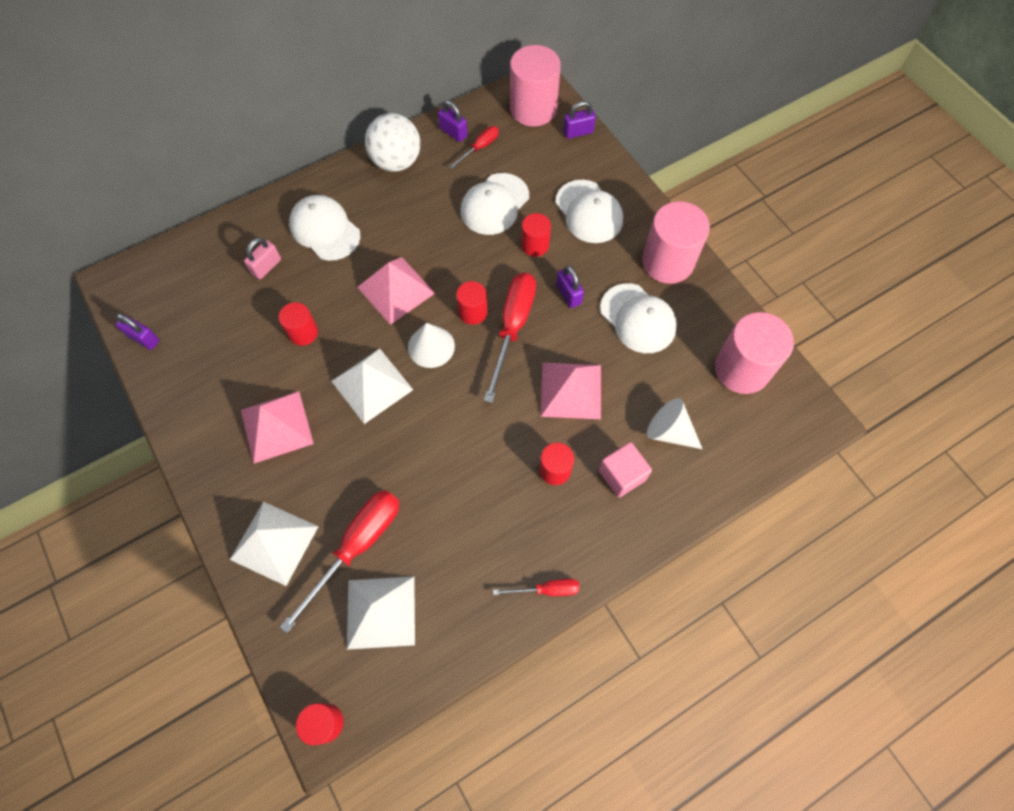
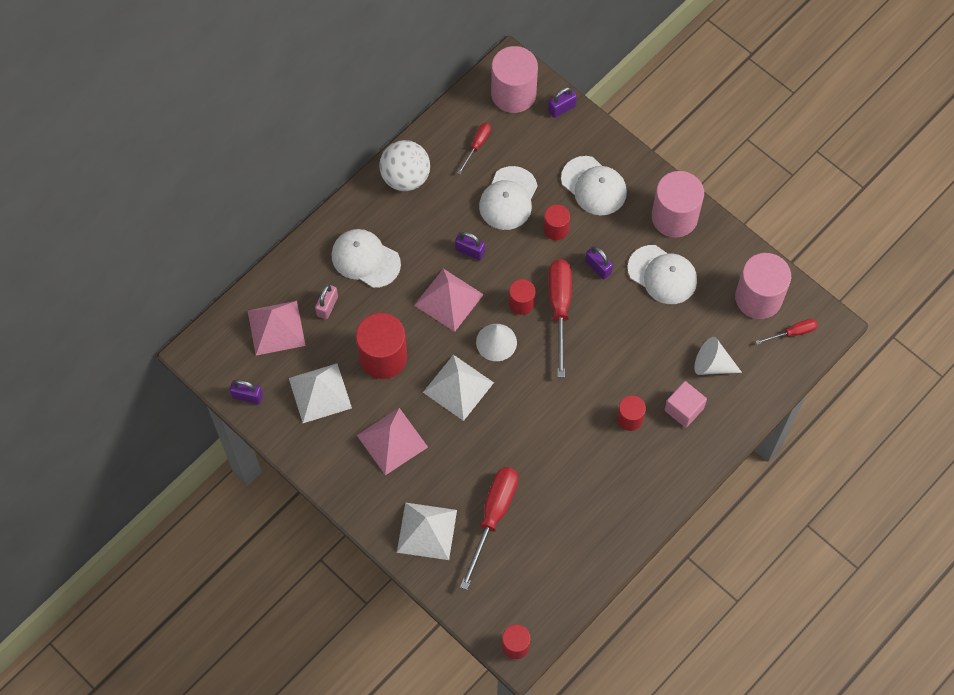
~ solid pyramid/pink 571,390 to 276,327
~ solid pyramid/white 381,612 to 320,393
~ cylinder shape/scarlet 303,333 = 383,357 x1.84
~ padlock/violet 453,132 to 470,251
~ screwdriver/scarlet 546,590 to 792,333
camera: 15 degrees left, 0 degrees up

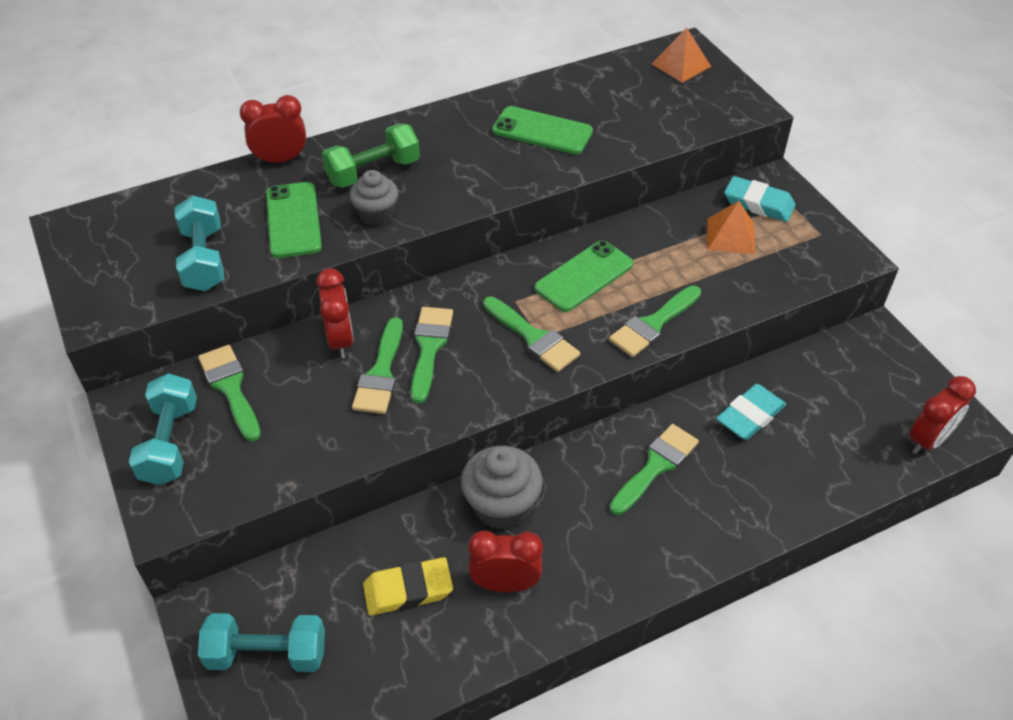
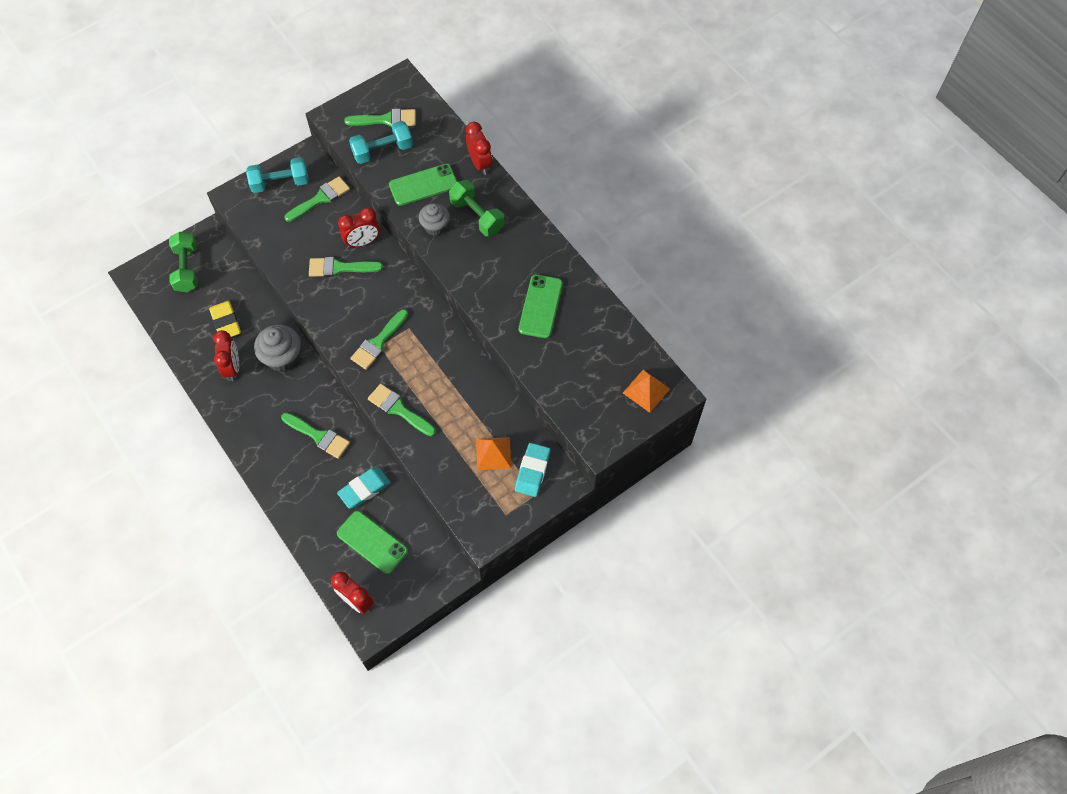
~ free weight/aqua 267,654 to free weight/leaf-green 187,269
~ gum eraser/aqua 750,416 = 364,489 75 degrees counterclockwise
~ phone/leaf-green 584,276 to 372,542
~ brush/leaf-green 429,348 to 386,120
camera: 80 degrees right, 15 degrees up

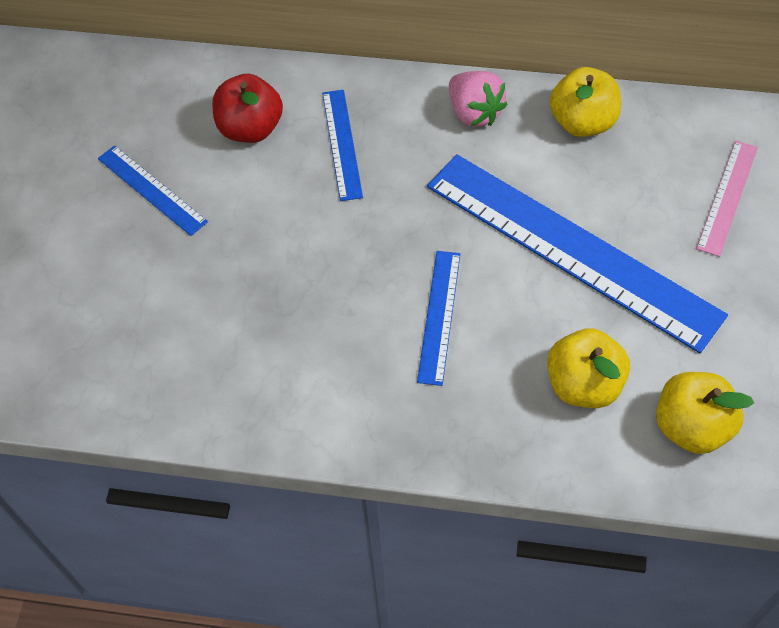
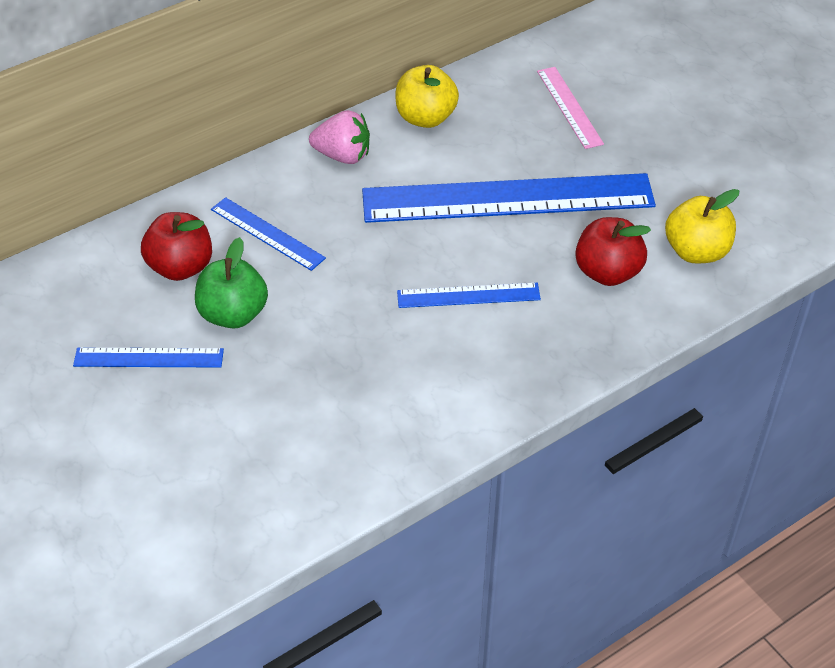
+ apple/leaf-green 233,314
~ measuring stick/cobalt 439,316 = 468,296 60 degrees counterclockwise
~ apple/golden 583,384 to apple/scarlet 607,272
camera: 45 degrees left, 10 degrees down

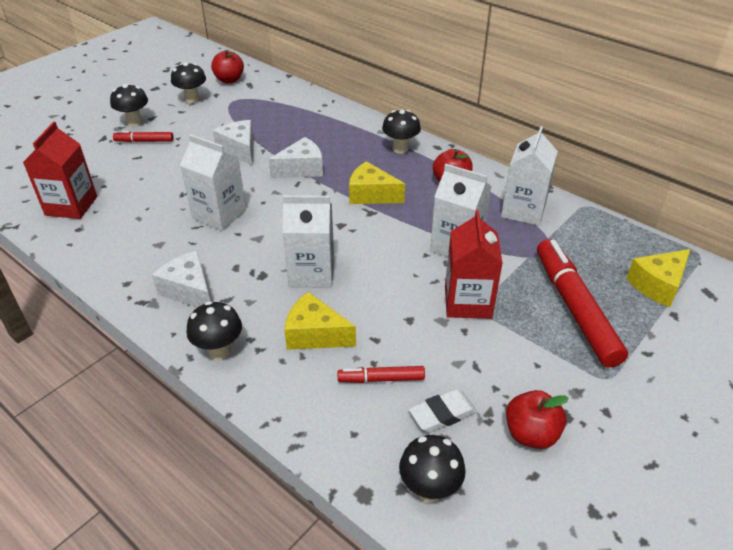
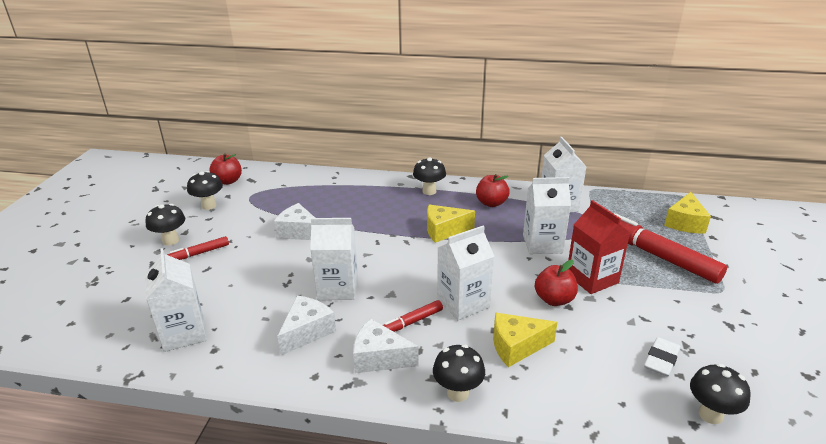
~ juice carton/scarlet 71,206 to juice carton/white 184,333
~ cheese/white 301,169 to 307,332
~ felt pen/scarlet 381,379 to 411,322
~ apple/scarlet 531,434 to 554,299
camera: 30 degrees left, 10 degrees down

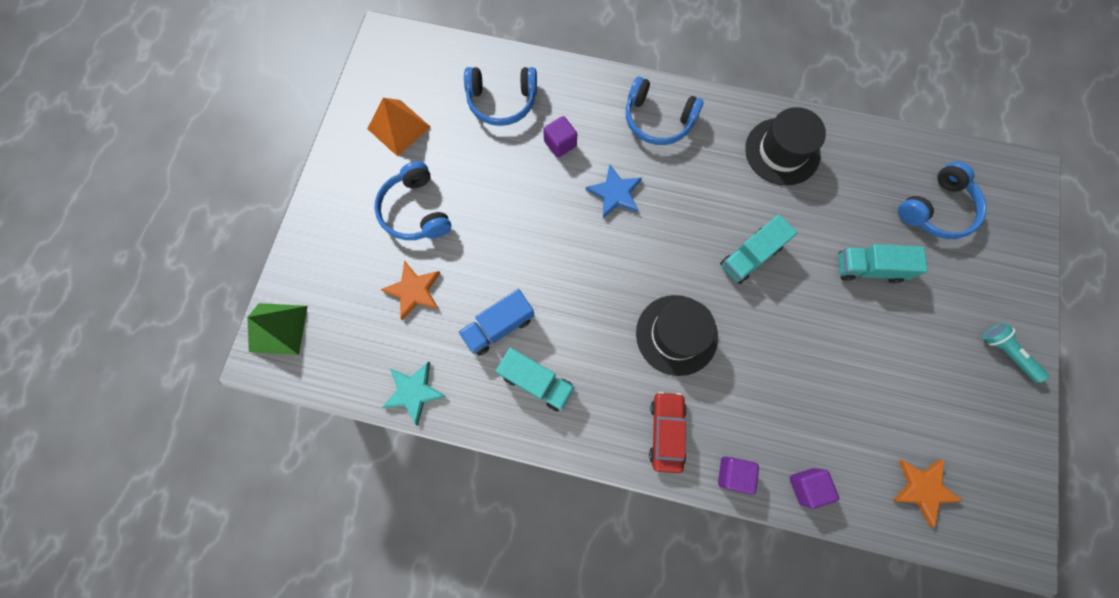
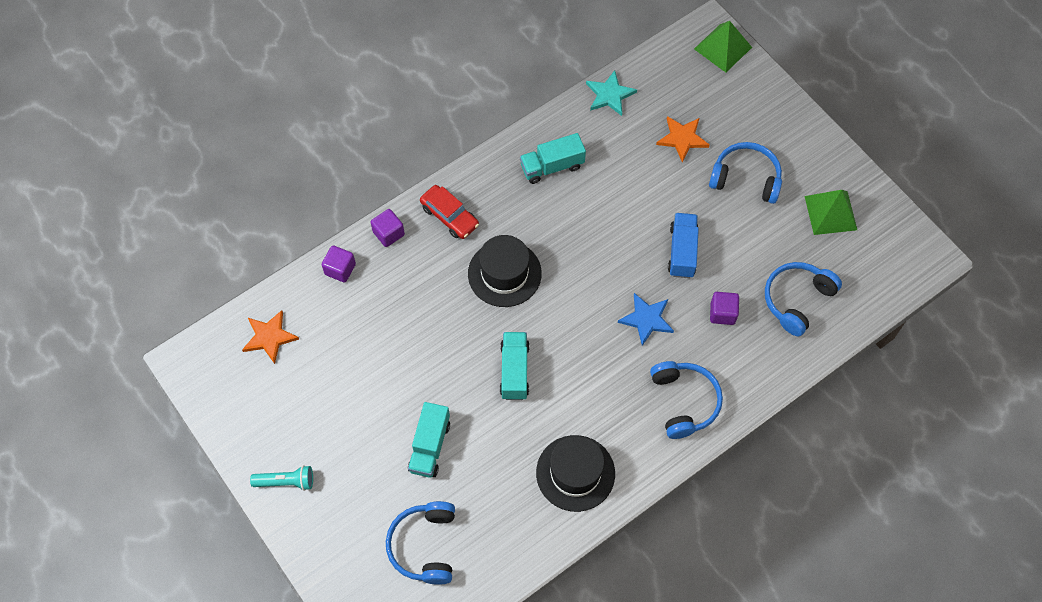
~ truck/aqua 868,268 = 430,446 150 degrees clockwise
~ headset/cobalt 657,120 = 684,402 105 degrees clockwise
~ truck/cobalt 499,326 to 682,251
~ solid pyramid/orange 399,128 to solid pyramid/leaf-green 830,213
camera: 130 degrees right, 10 degrees down

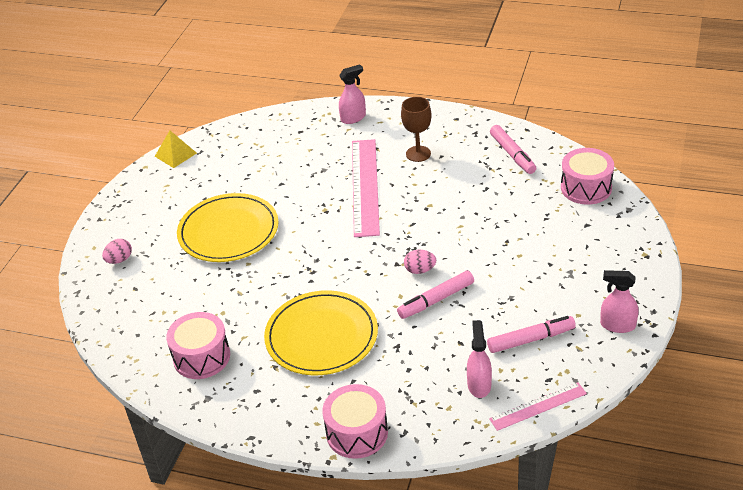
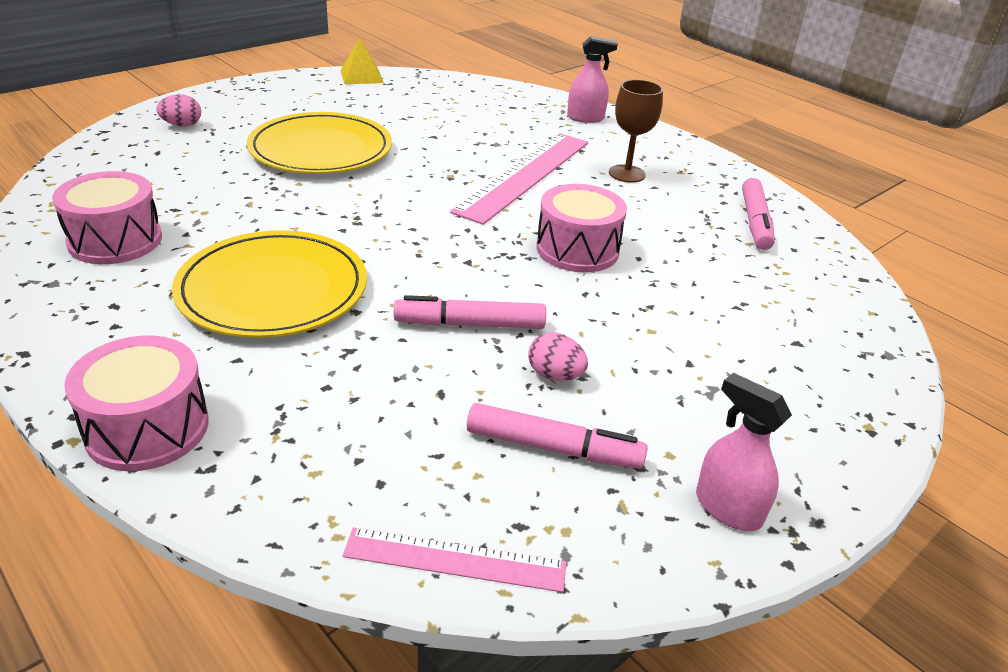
~ toy egg/pink 420,270 to 555,375
~ snare drum/pink 586,188 to 577,249
- sprayer/pink 479,385
camera: 25 degrees right, 5 degrees down

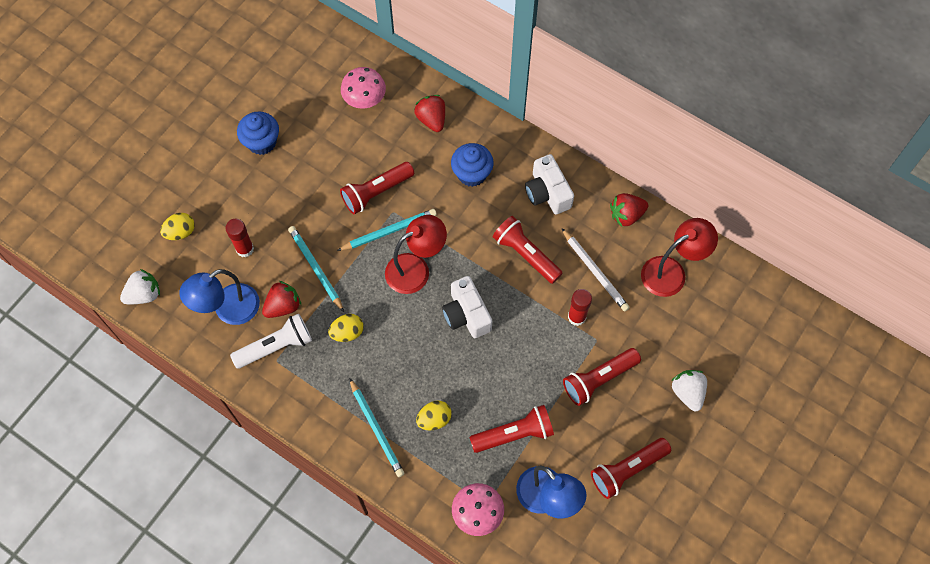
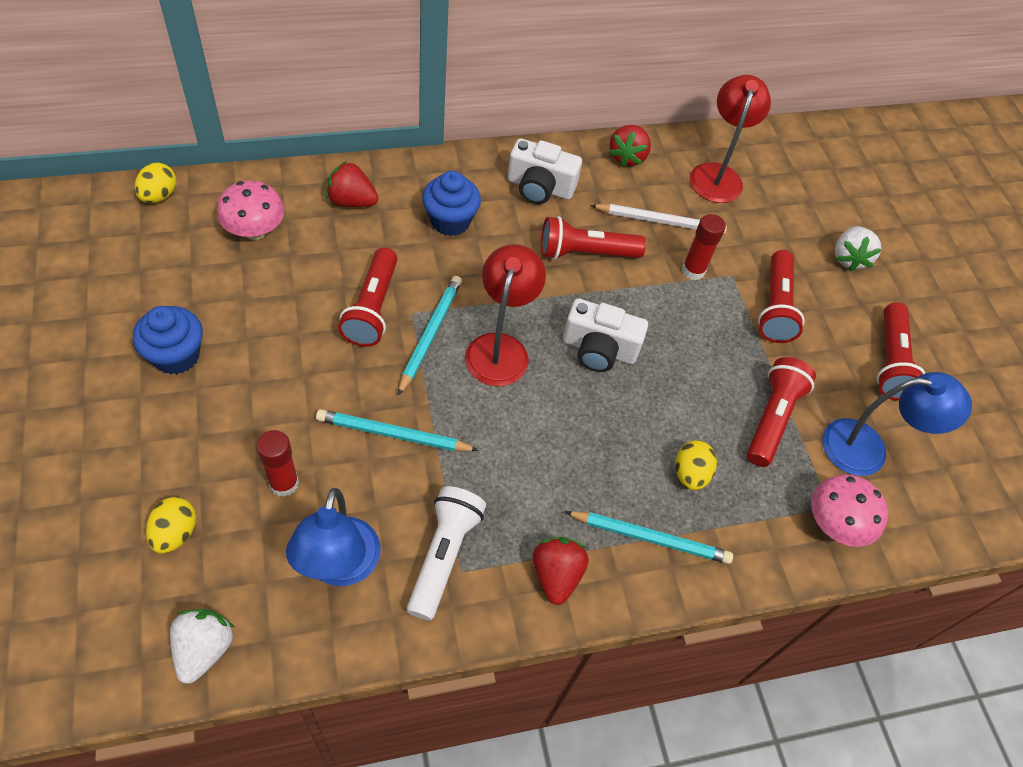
~ toy egg/golden 347,332 to 159,196
~ strawberry/scarlet 283,306 to 556,575
~ strawberry/white 687,392 = 849,258 105 degrees counterclockwise
camera: 55 degrees left, 10 degrees down

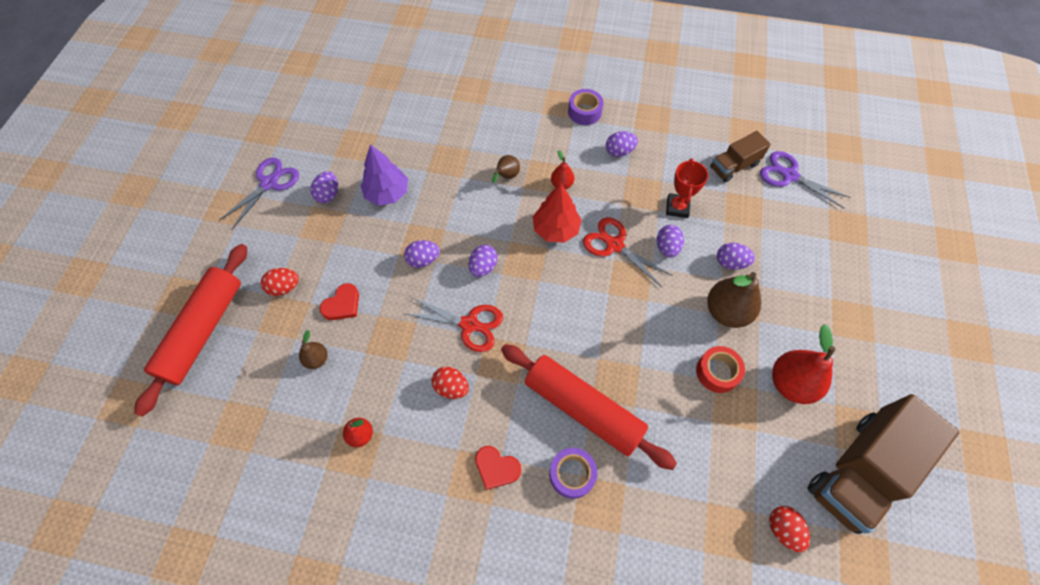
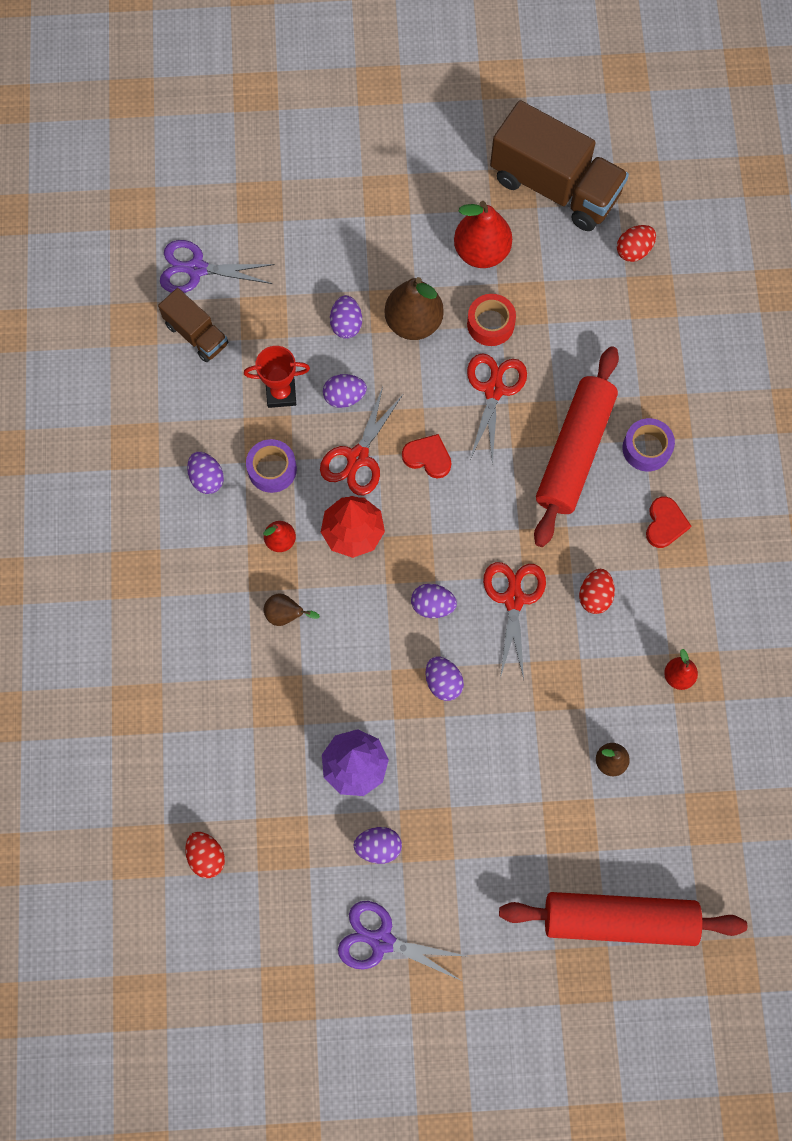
~ pair of scissors/violet 789,176 = 196,269 75 degrees clockwise
~ toy egg/scarlet 284,287 to 206,856
~ tape/violet 584,112 to 272,469
~ heart/scarlet 342,304 to 428,457
+ pair of scissors/scarlet 494,389
camera: 105 degrees left, 10 degrees up

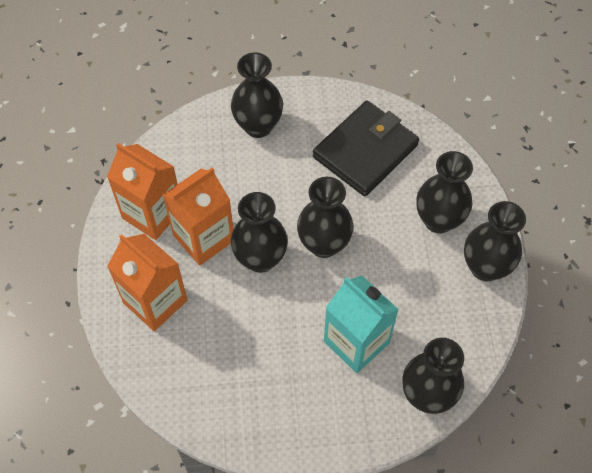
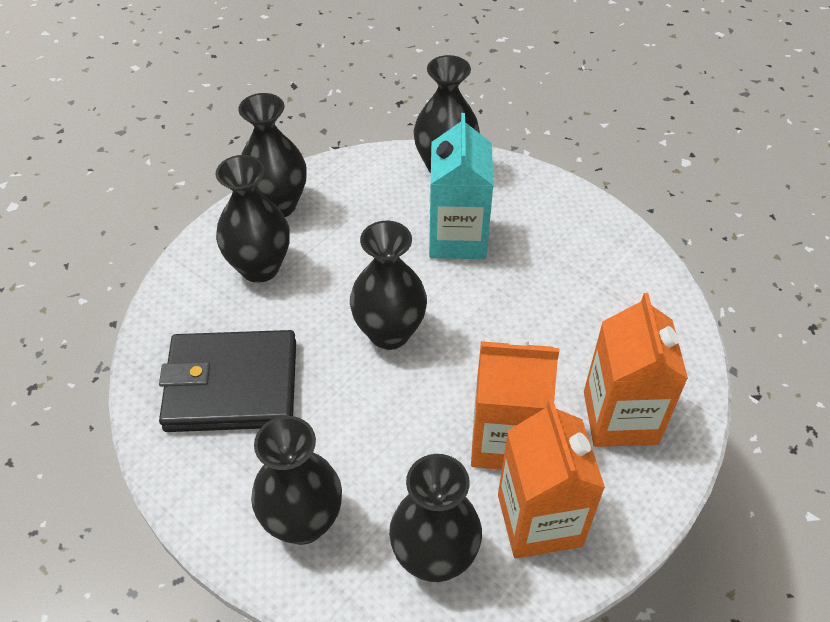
~ tall vase/jet-black 260,259 to 434,558
camera: 135 degrees left, 10 degrees down

